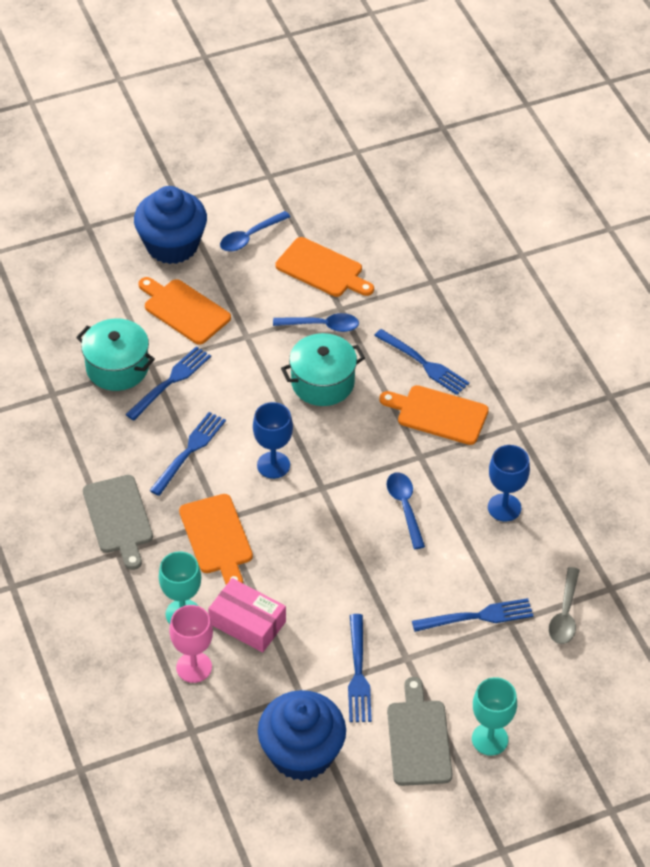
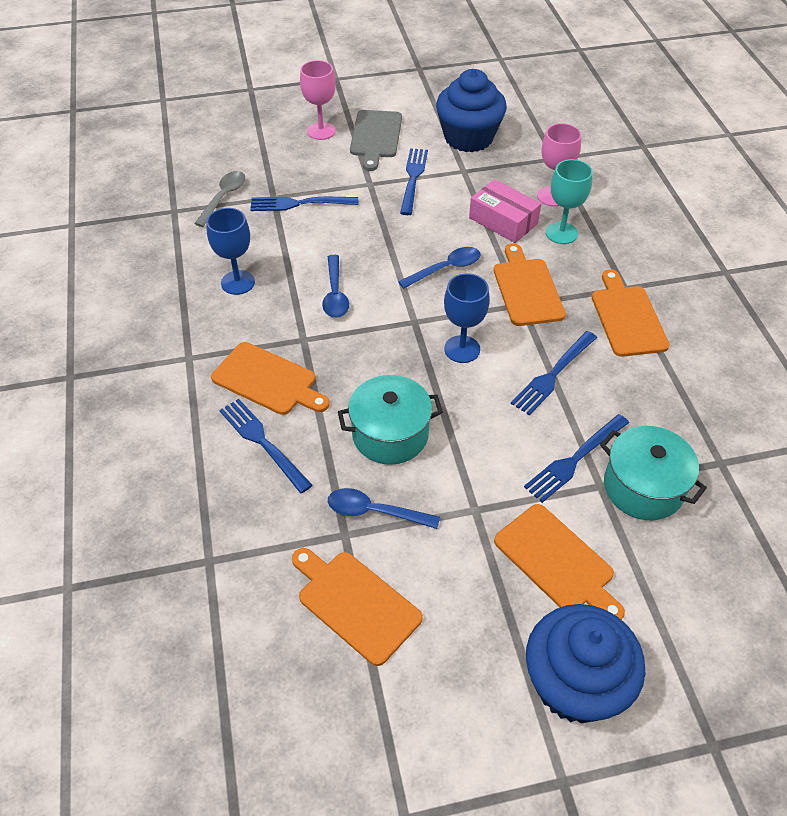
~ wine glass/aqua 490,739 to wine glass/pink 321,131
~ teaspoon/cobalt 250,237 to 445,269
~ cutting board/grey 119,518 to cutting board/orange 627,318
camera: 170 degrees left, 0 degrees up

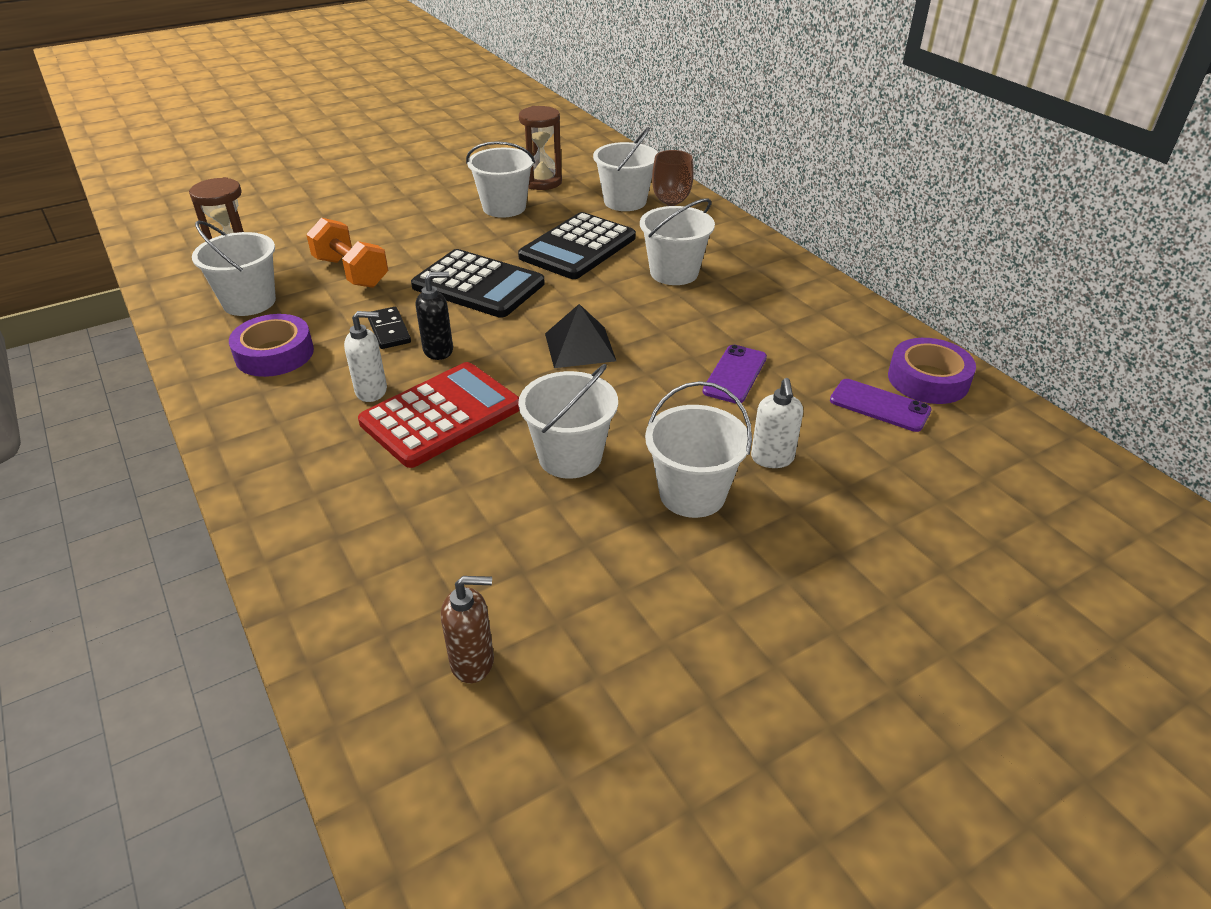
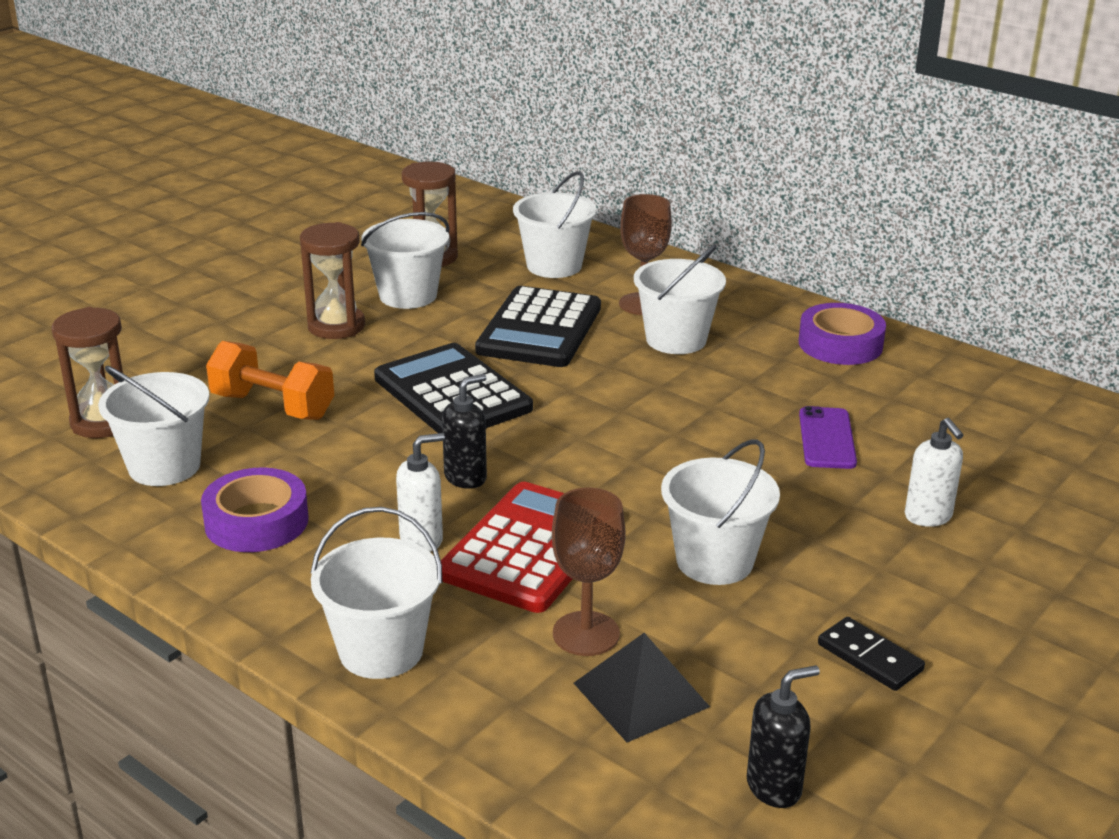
+ sandglass/russet 336,326
~ bucket/white 692,494 to 381,651
~ calculator/jet-black 478,285 = 452,393 135 degrees counterclockwise
+ wine glass/russet 586,634
~ solid pyramid/jet-black 580,347 to 641,694
~ soap dispenser/russet 473,662 to soap dispenser/jet-black 774,787
~ tape/violet 928,379 to 840,344
~ domino piece/jet-black 389,330 to 870,657
- phone/violet 879,405
camera: 20 degrees left, 10 degrees down

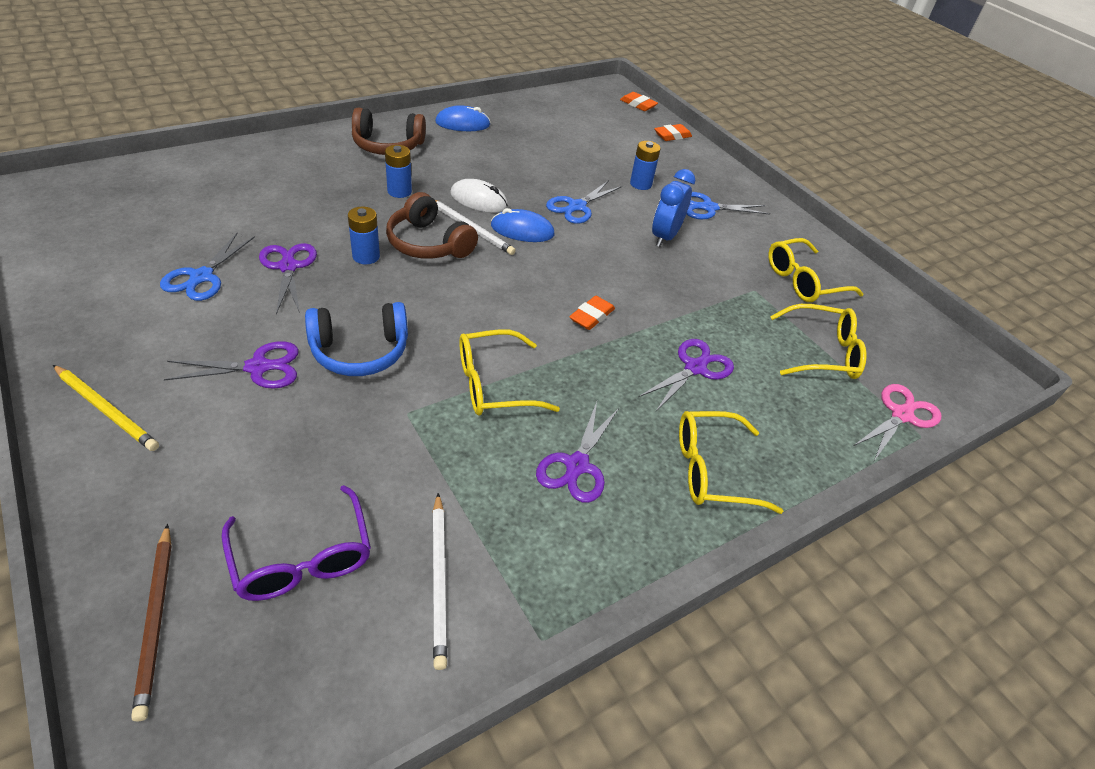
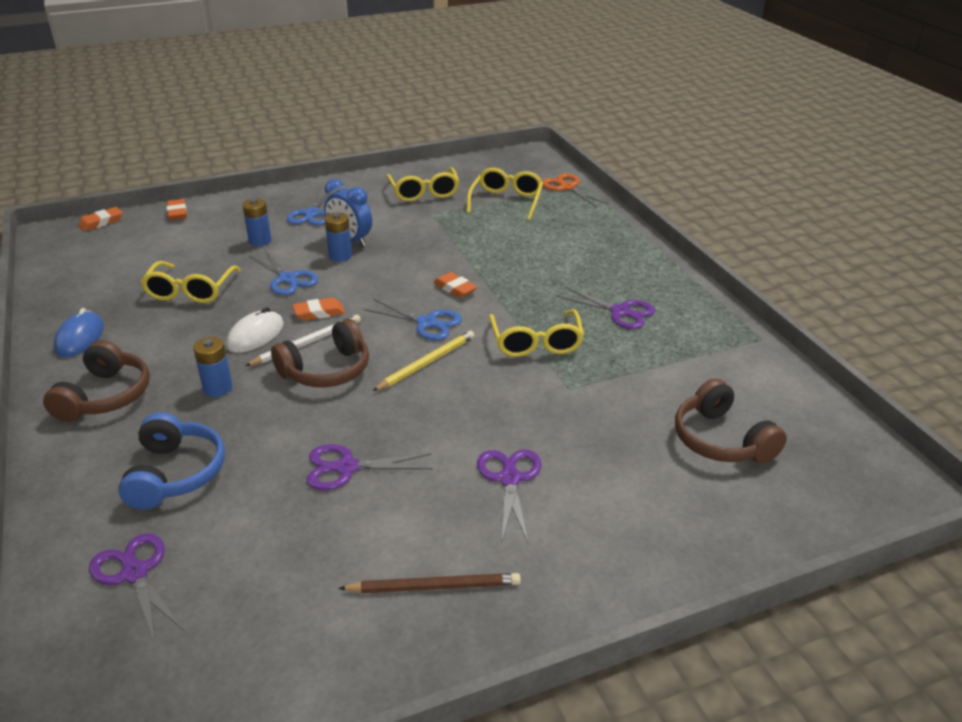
~ pair of scissors/violet 695,368 to 135,573
~ headset/cobalt 360,351 to 175,473
~ eyeglasses/golden 713,470 to 190,290
~ mouse/cobalt 522,230 to gum eraser/orange 319,313
~ AA battery/cobalt 366,256 to 340,256
~ lead pencil/russet 156,619 to 433,587
~ pair of scissors/cobalt 202,277 to 427,323
~ lead pencil/golden 106,409 to 426,363
~ pair of scissors/pink 901,415 to pair of scissors/orange 567,187
~ eyeglasses/violet 302,557 to headset/russet 721,440
- lead pencil/white 439,579
camera: 75 degrees left, 10 degrees down

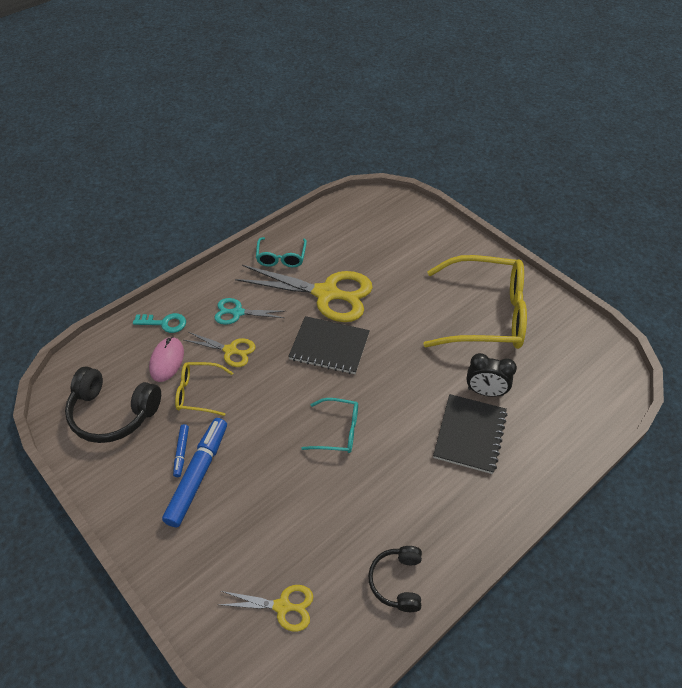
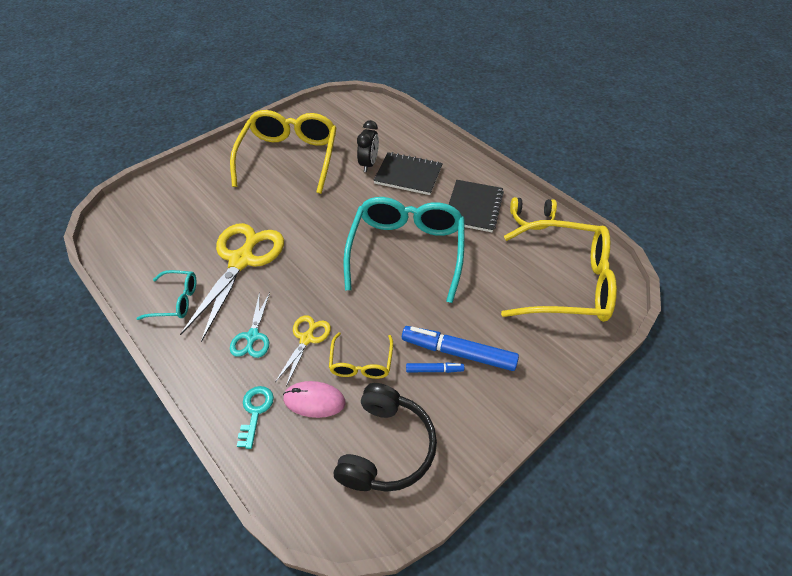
~ eyeglasses/aqua 338,431 = 406,251 x2.12
~ exercise book/jet-black 329,346 to 473,207
~ pair of scissors/golden 282,606 to eyeglasses/golden 566,283
~ headset/jet-black 397,581 to headset/golden 532,218
camera: 90 degrees left, 0 degrees up

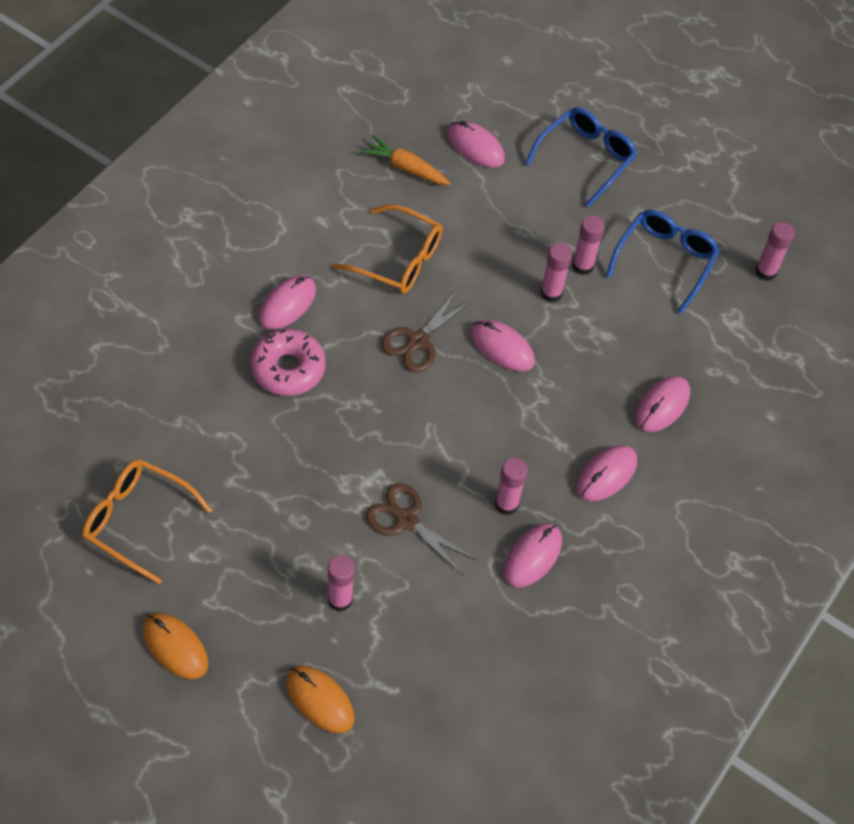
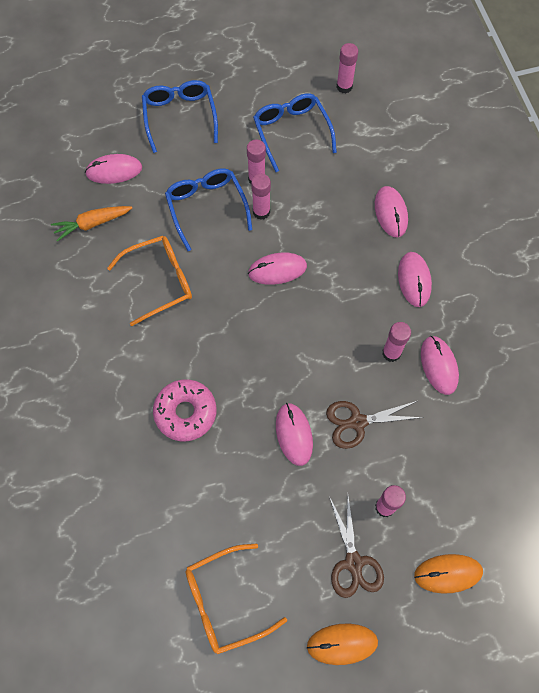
+ eyeglasses/cobalt 206,207
~ mouse/pink 287,304 to 294,434
~ pair of scissors/russet 418,341 to 354,562
camera: 45 degrees left, 10 degrees up

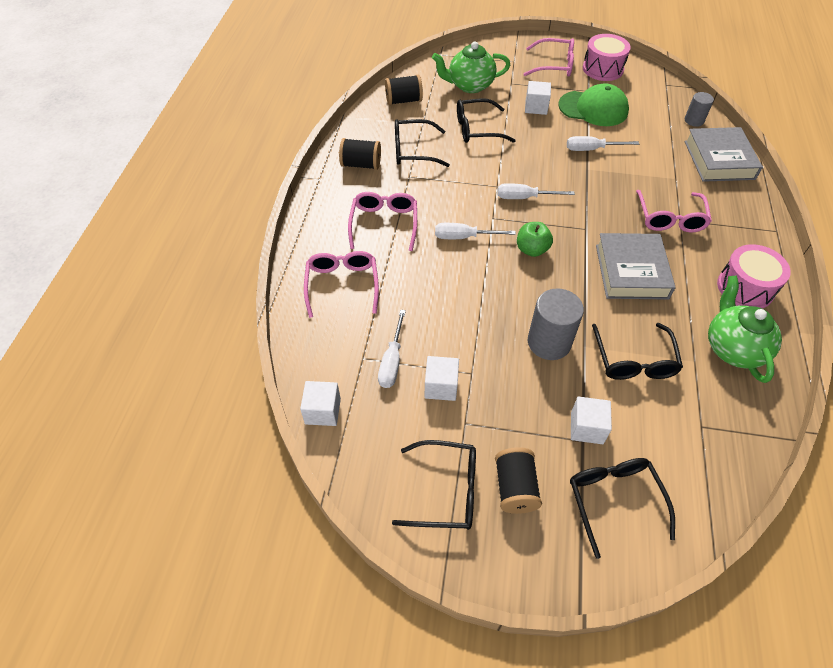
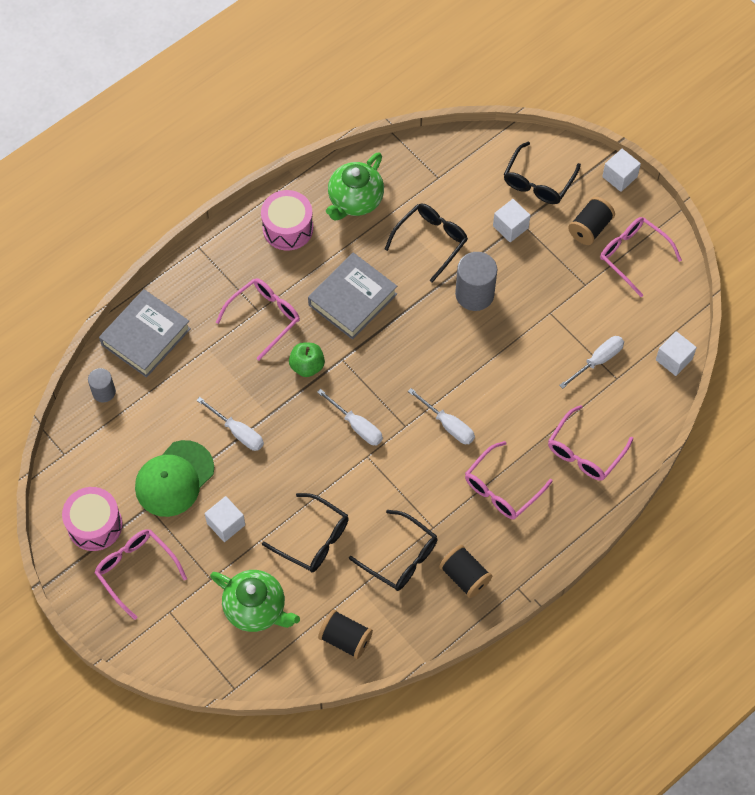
~ peaked cap/leaf-green 593,108 = 174,479 105 degrees counterclockwise
~ apple/leaf-green 532,249 to 307,366
~ eyeglasses/jet-black 446,491 to eyeglasses/pink 633,255
~ cube/white 441,386 to 619,177
camera: 140 degrees left, 10 degrees up

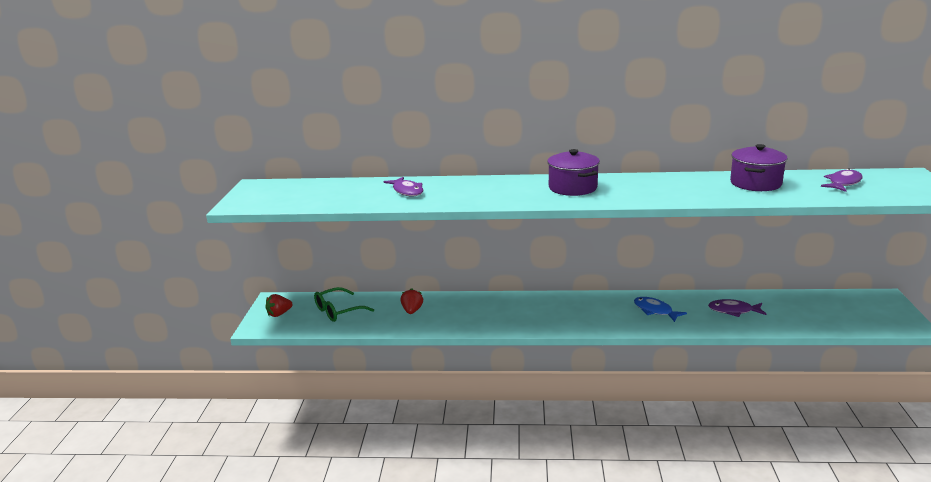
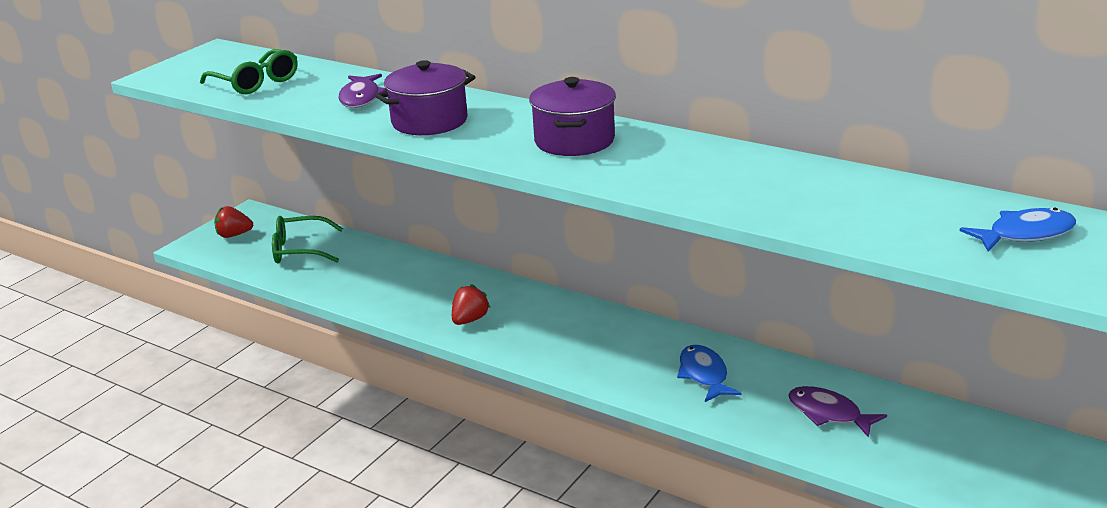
+ eyeglasses/leaf-green 256,82
~ pot/violet 755,183 to 429,121
~ strawberry/scarlet 412,311 to 470,320
~ toy fish/violet 843,183 to toy fish/cobalt 1025,234
camera: 30 degrees right, 5 degrees up

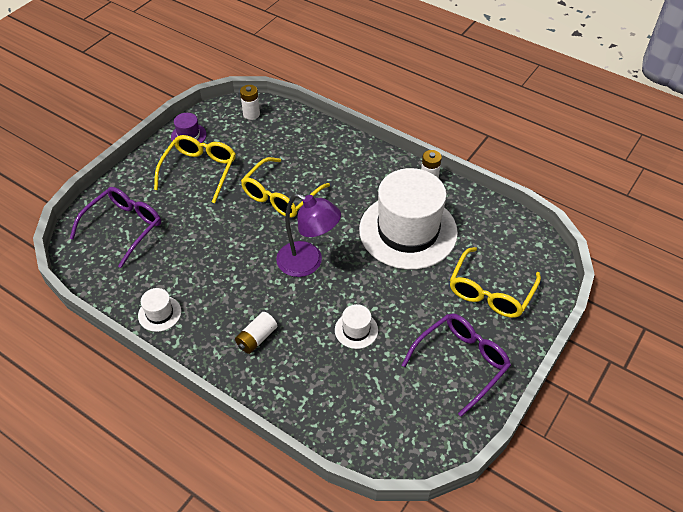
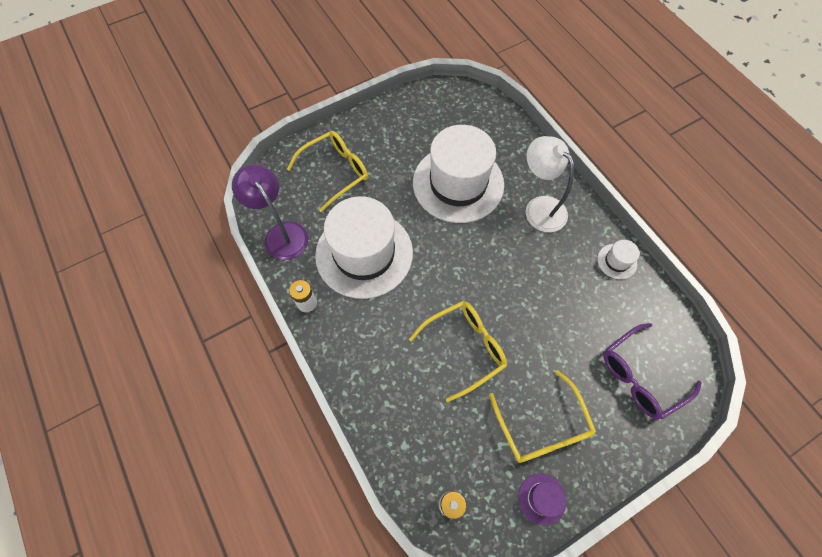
~ desk lamp/violet 308,263 to 281,234
~ tall hat/white 356,330 = 458,183 x2.49
~ eyeglasses/golden 199,171 = 542,426 60 degrees counterclockwise
~ AA battery/white 257,338 to desk lamp/white 539,207
- eyeglasses/violet 461,362
camera: 155 degrees left, 15 degrees up

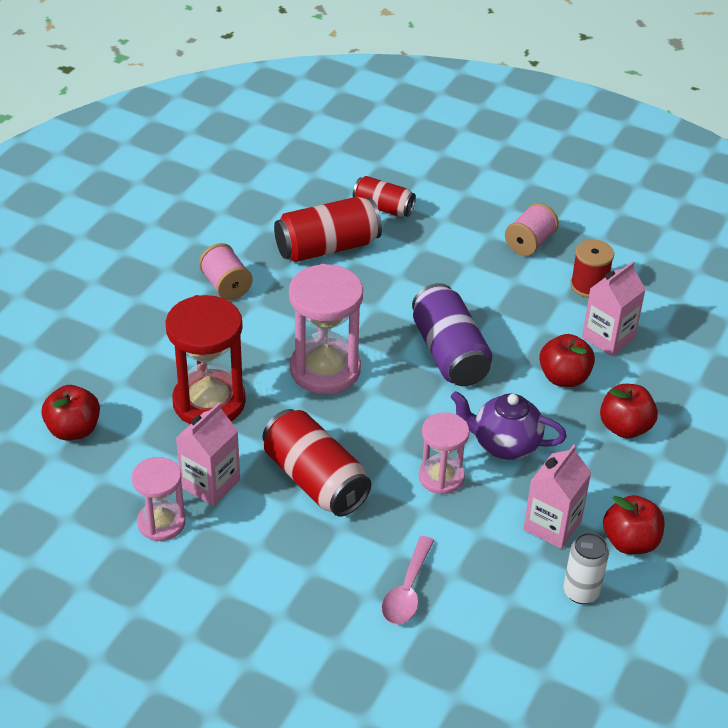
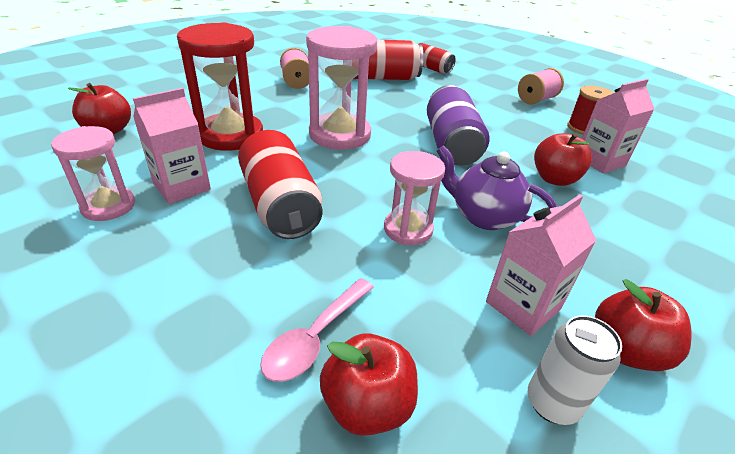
~ apple/scarlet 625,428 to 367,405
camera: 15 degrees right, 5 degrees down

